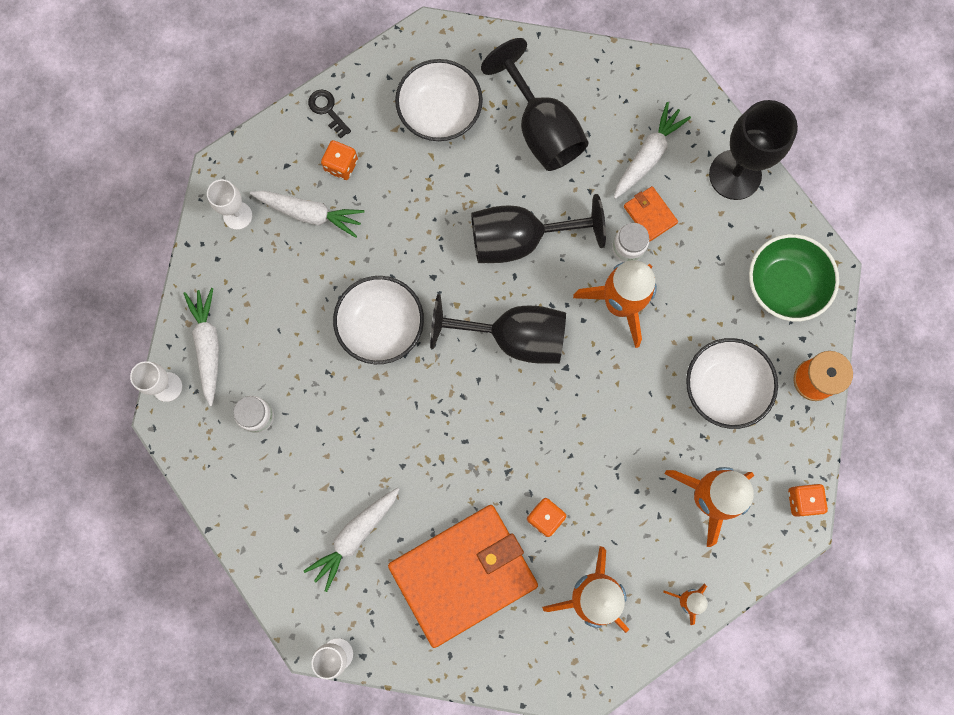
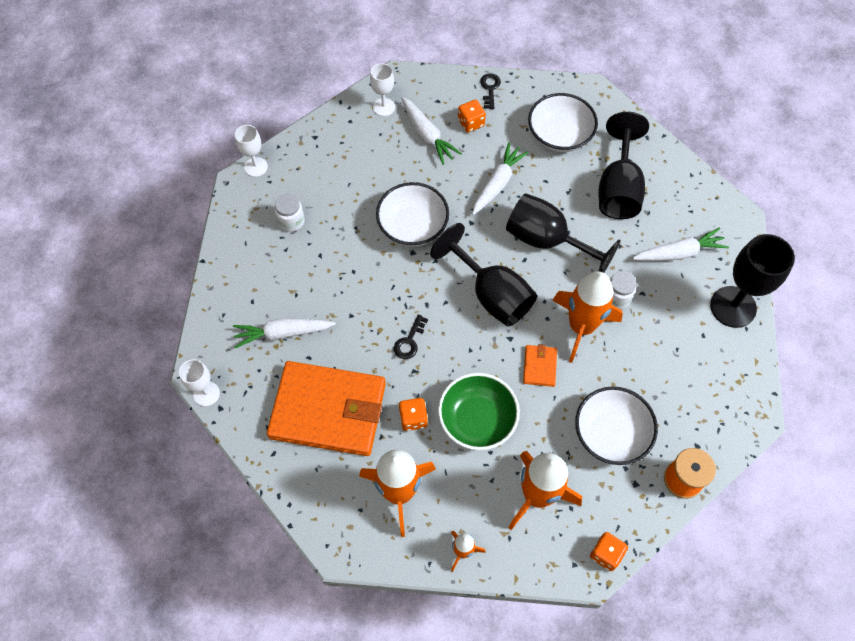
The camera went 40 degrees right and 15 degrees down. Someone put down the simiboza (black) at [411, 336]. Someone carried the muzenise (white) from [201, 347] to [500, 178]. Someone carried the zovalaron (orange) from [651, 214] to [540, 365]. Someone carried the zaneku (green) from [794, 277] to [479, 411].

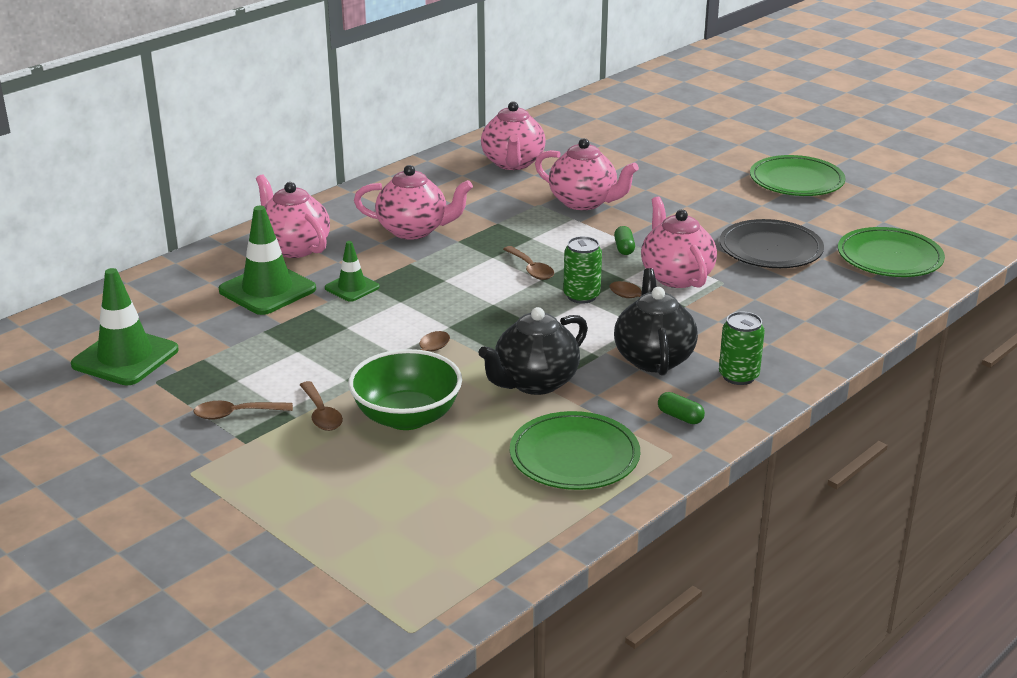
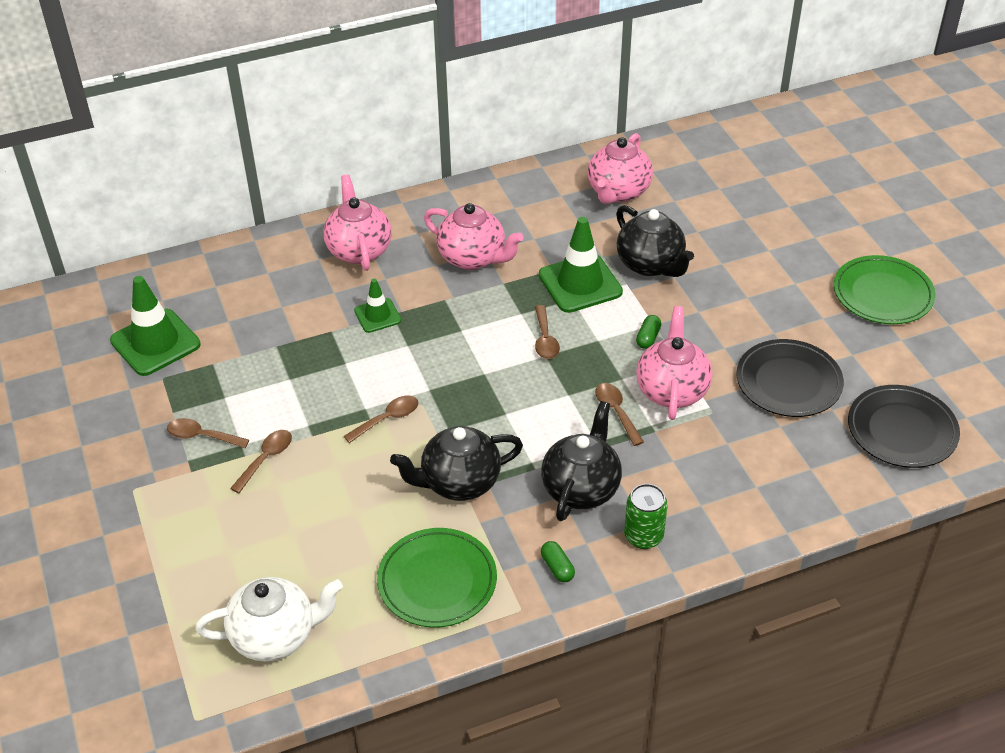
The camera went 25 degrees right and 15 degrees up. Someone took away the zaneku (green) at [405, 389]. Someone took away the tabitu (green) at [582, 270]. Someone put down the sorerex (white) at [269, 619]. Someone carried the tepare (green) from [267, 260] to [581, 265]. Someone repainted the sorerex (pink) at [587, 174], which became the sorerex (black) at [655, 241]. Someone repainted the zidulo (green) at [891, 252], which became the zidulo (black) at [904, 426]. Someone rotated the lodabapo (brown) at [321, 406] by 150 degrees counterclockwise.

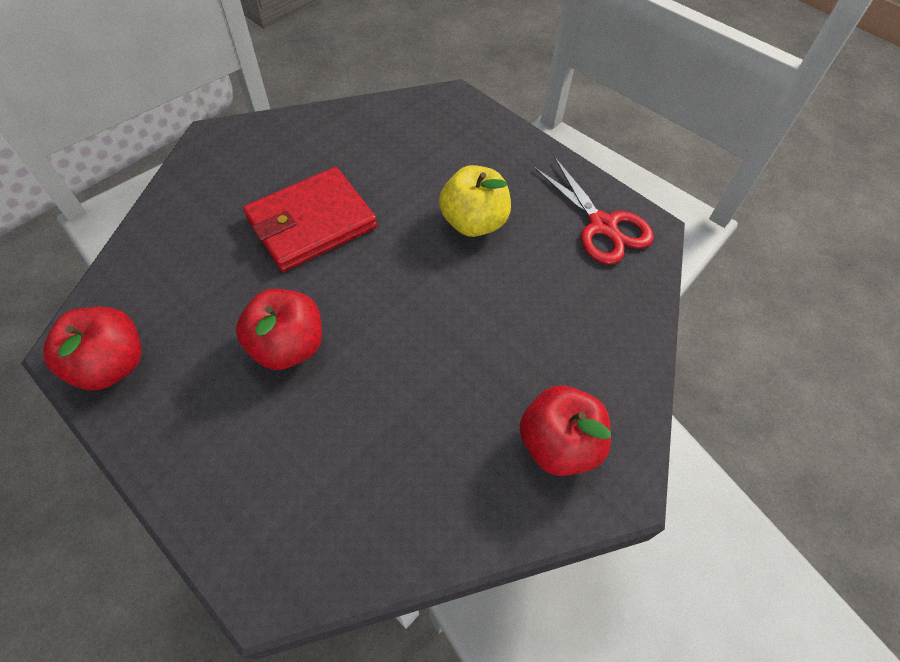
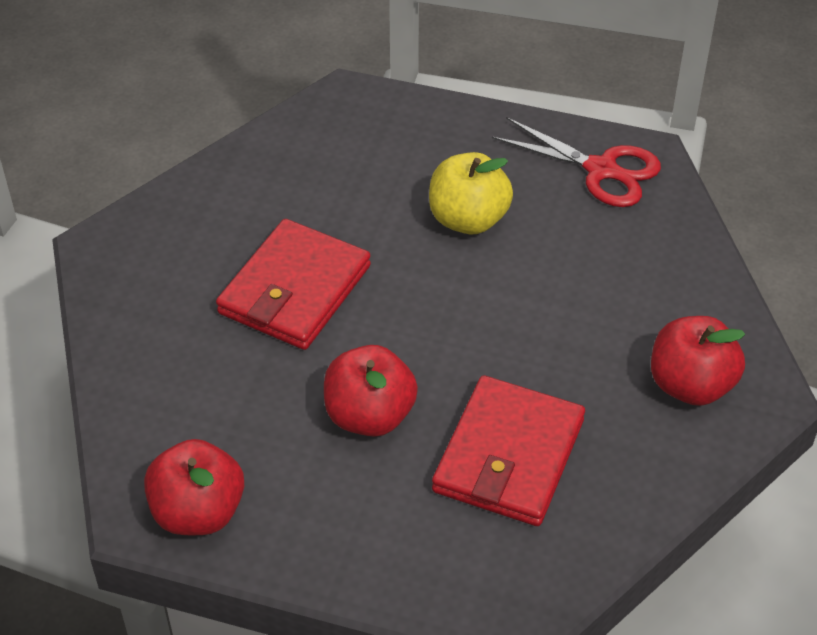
The camera went 25 degrees left and 10 degrees down. Someone put down the zovalaron (red) at [508, 450].

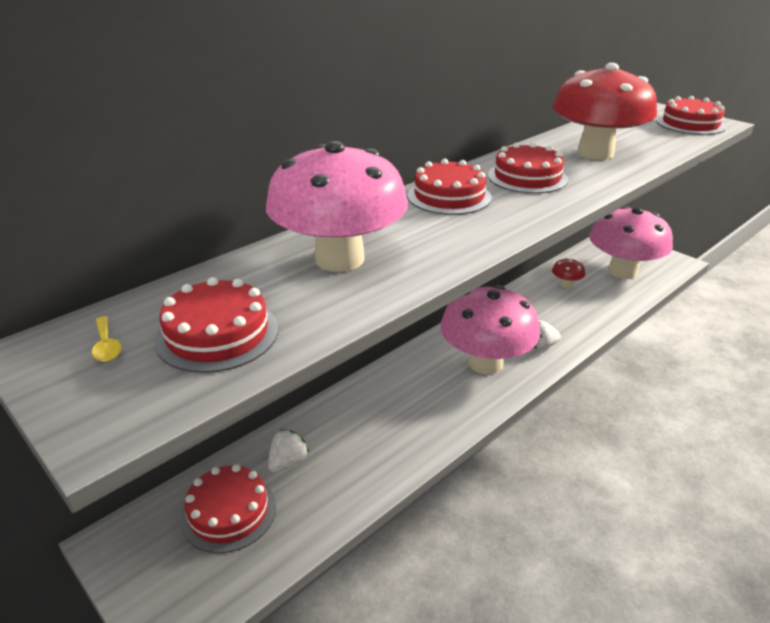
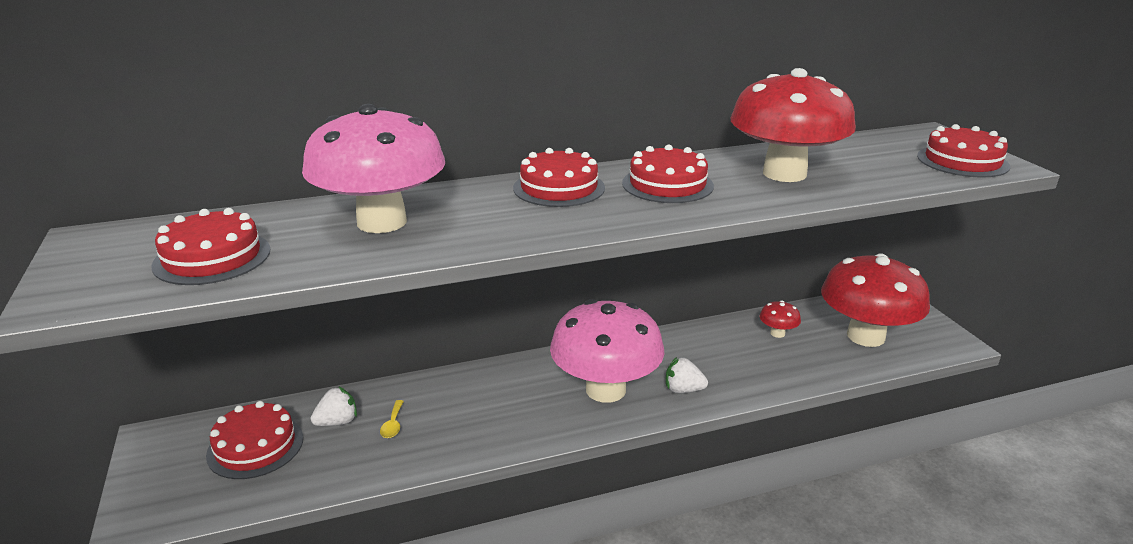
The camera went 25 degrees right and 5 degrees down. Someone carried the lodabapo (yellow) from [107, 339] to [392, 419]. Someone repainted the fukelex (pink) at [631, 242], which became the fukelex (red) at [875, 300].

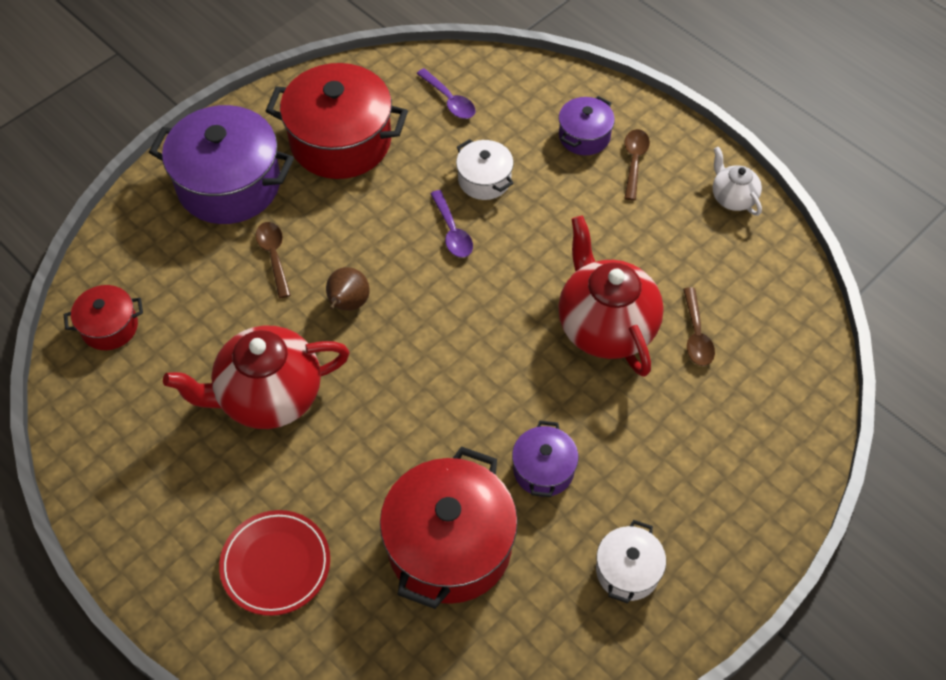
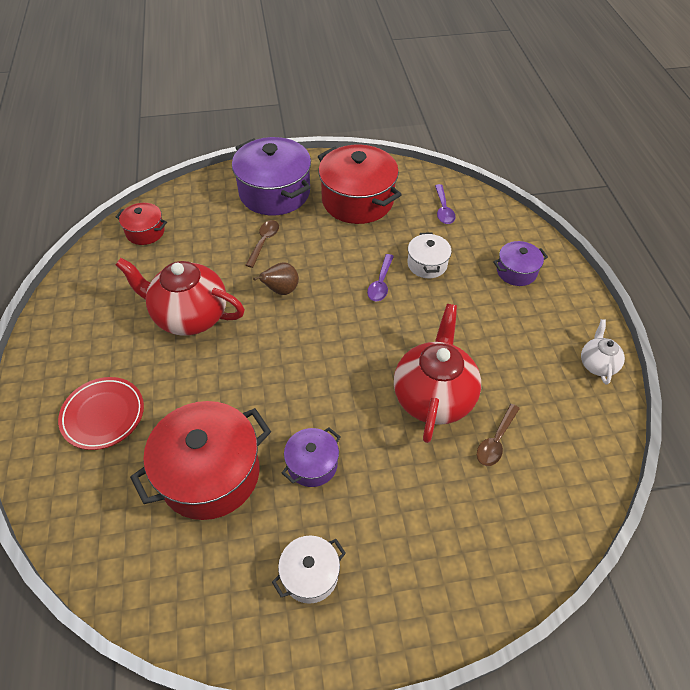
The camera went 35 degrees right and 5 degrees down. Someone took away the lodabapo (brown) at [637, 164].

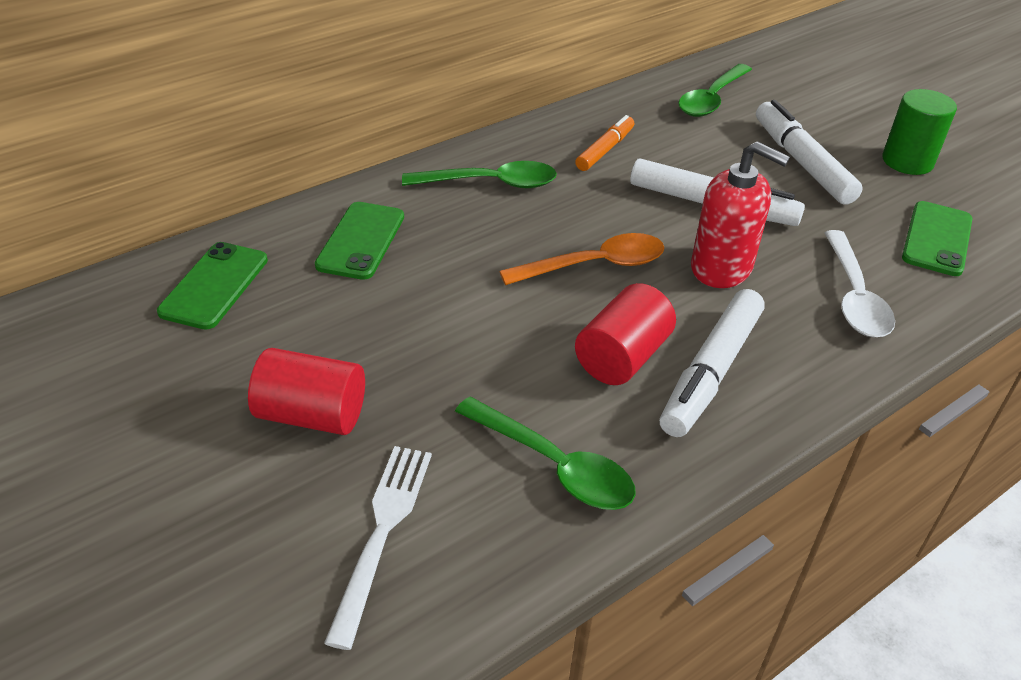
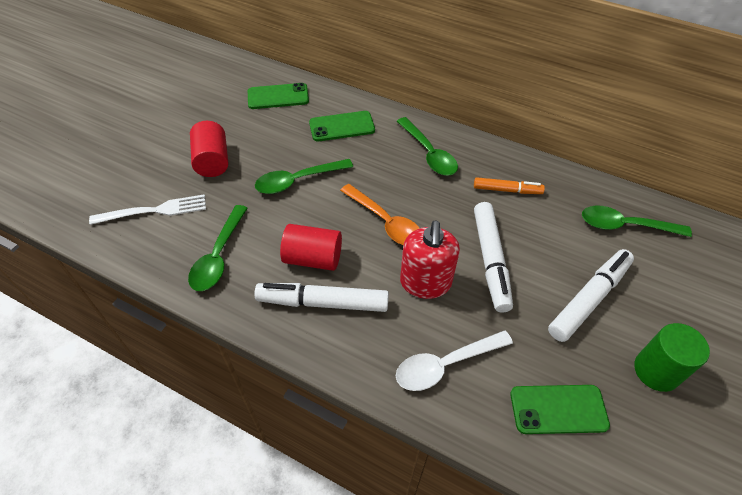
The camera went 65 degrees right and 10 degrees up. Someone put down the lodabapo (green) at [304, 176].

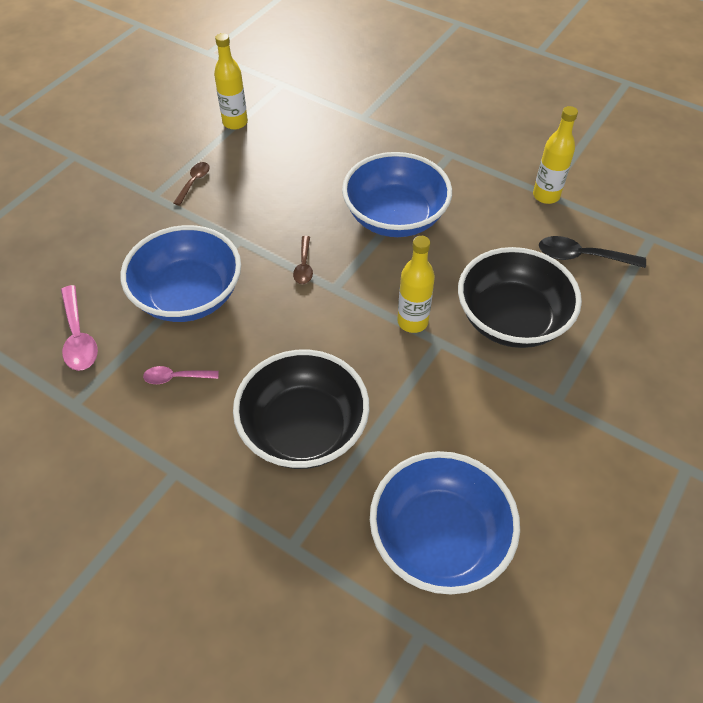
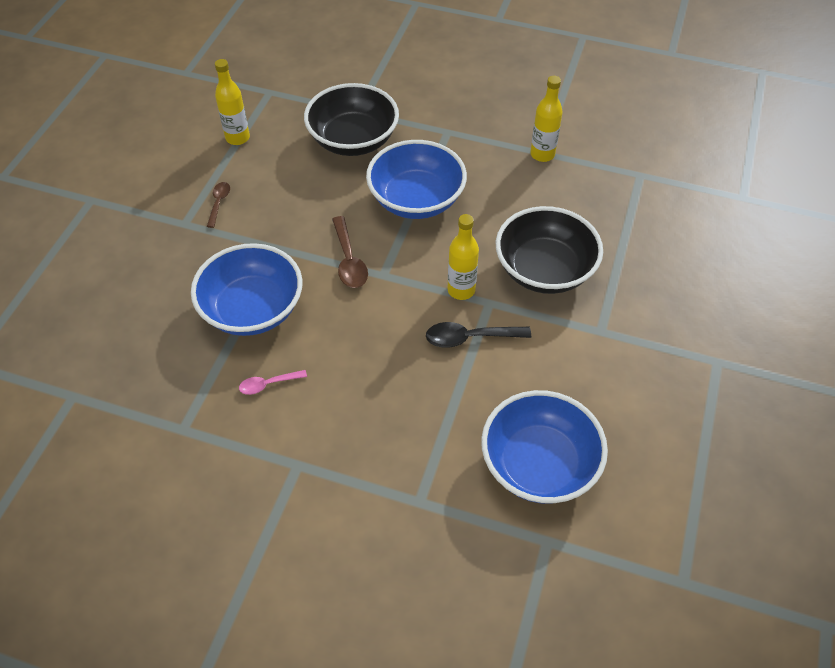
The camera went 15 degrees left and 0 degrees up. Someone took away the lodabapo (pink) at [79, 328]. Someone carried the zaneku (black) from [301, 409] to [351, 119]. Someone carried the lodabapo (black) from [592, 252] to [478, 335]. Someone scaled the lodabapo (brown) at [303, 260] by 1.60.

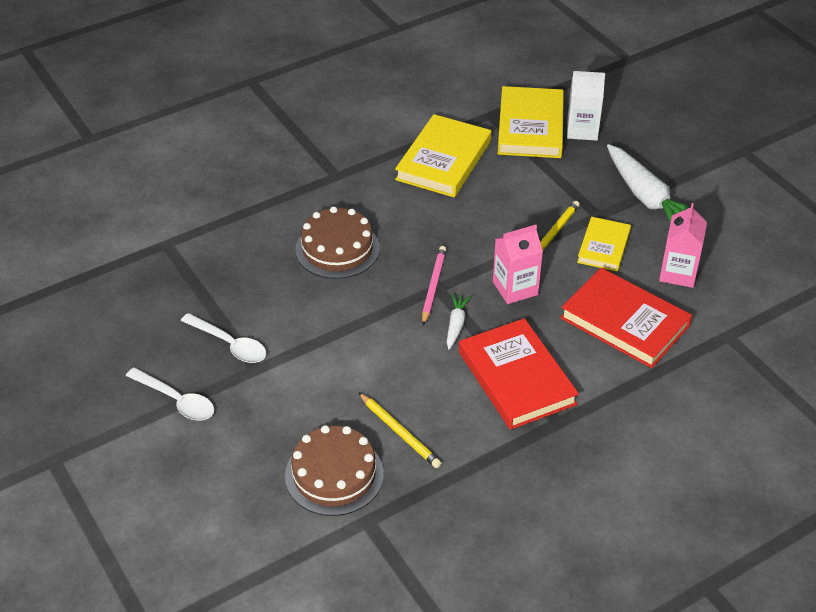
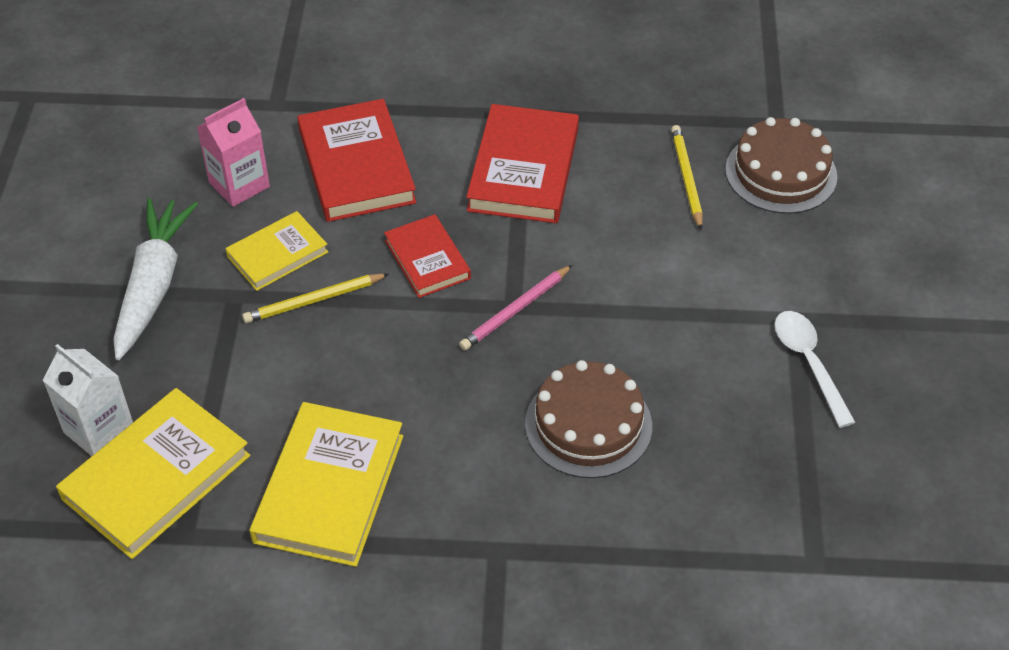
The camera went 145 degrees left and 5 degrees up. Someone took away the lodabapo (white) at [170, 394]. Someone took away the muzenise (white) at [459, 321]. Someone swapped the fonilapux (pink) at [518, 264] for the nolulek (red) at [427, 256]. Someone rotated the nolulek (yellow) at [443, 155] by 45 degrees counterclockwise.

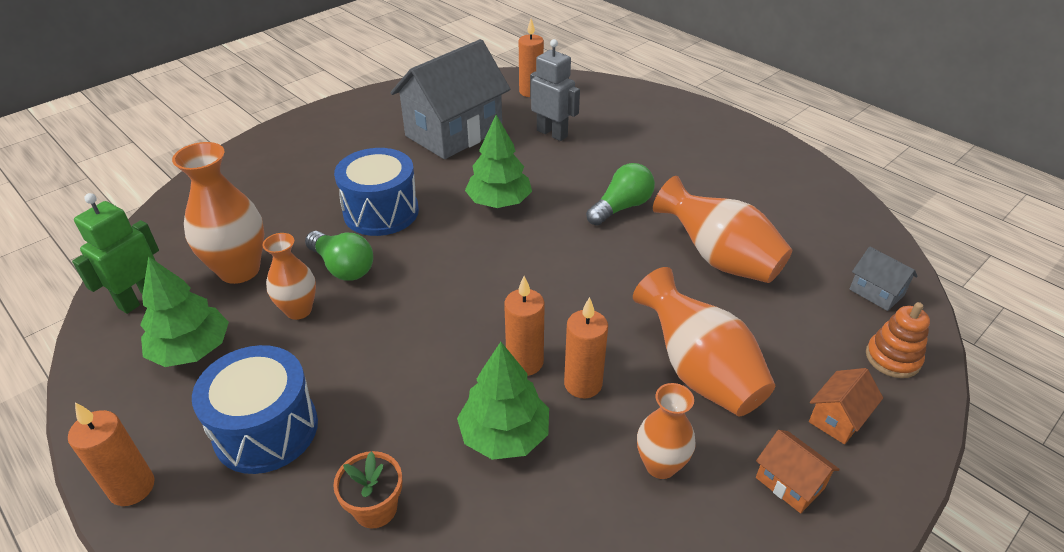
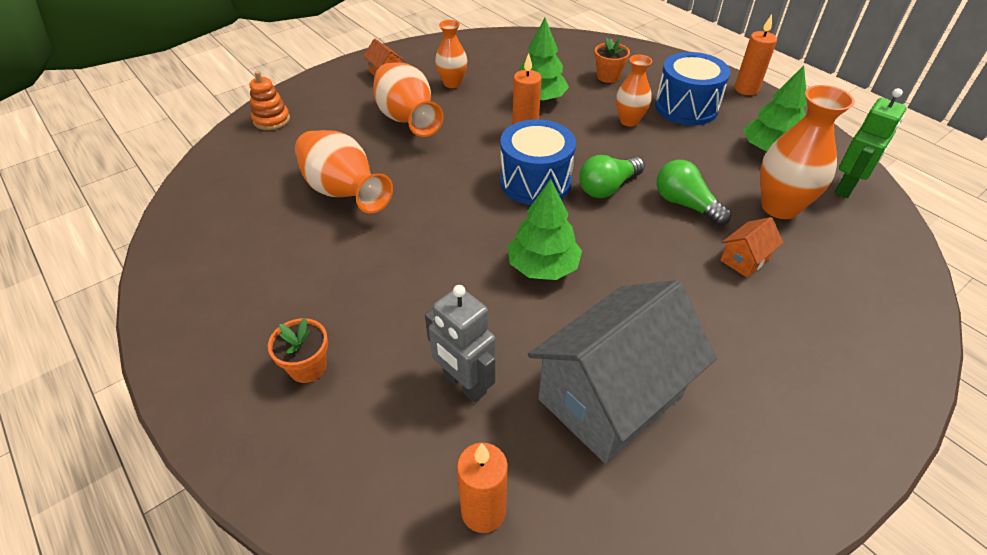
The camera went 175 degrees left and 5 degrees up. Someone took away the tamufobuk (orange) at [586, 347]. Someone took away the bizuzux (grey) at [884, 279]. Someone put down the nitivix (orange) at [298, 350]. Someone carried the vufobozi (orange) from [289, 276] to [634, 91]. Someone carried the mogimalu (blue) from [376, 192] to [538, 162]. Someone carried the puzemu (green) from [620, 194] to [612, 176]. Someone carried the bizuzux (orange) from [846, 406] to [751, 247].

